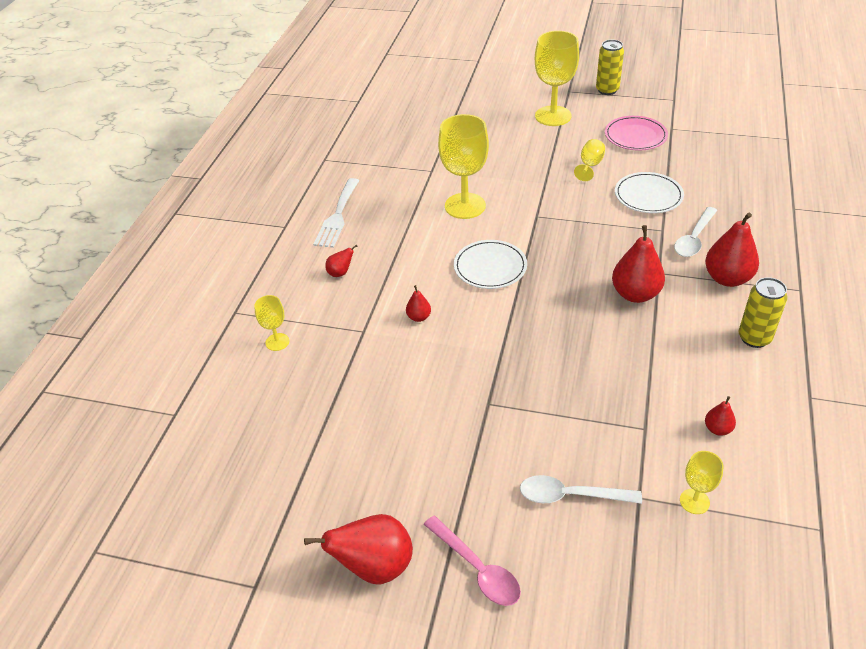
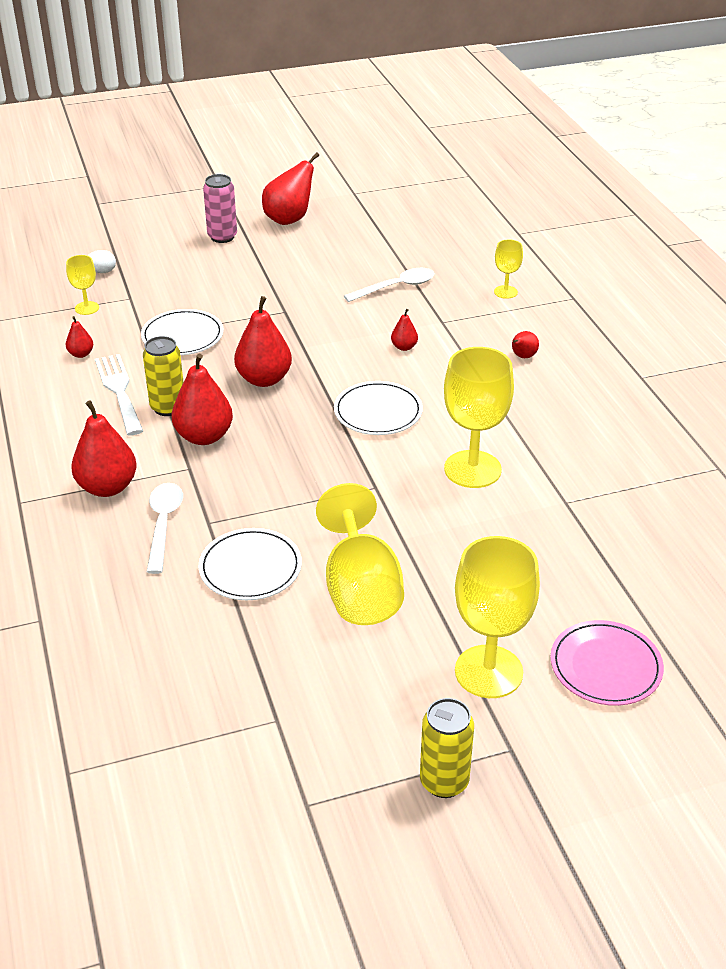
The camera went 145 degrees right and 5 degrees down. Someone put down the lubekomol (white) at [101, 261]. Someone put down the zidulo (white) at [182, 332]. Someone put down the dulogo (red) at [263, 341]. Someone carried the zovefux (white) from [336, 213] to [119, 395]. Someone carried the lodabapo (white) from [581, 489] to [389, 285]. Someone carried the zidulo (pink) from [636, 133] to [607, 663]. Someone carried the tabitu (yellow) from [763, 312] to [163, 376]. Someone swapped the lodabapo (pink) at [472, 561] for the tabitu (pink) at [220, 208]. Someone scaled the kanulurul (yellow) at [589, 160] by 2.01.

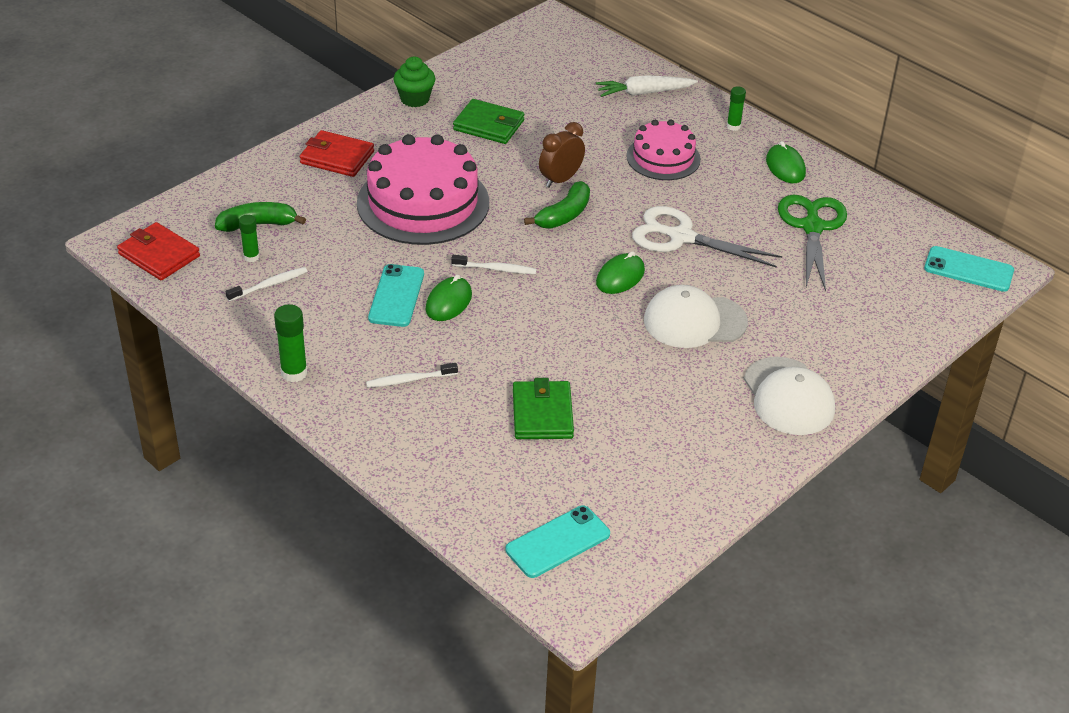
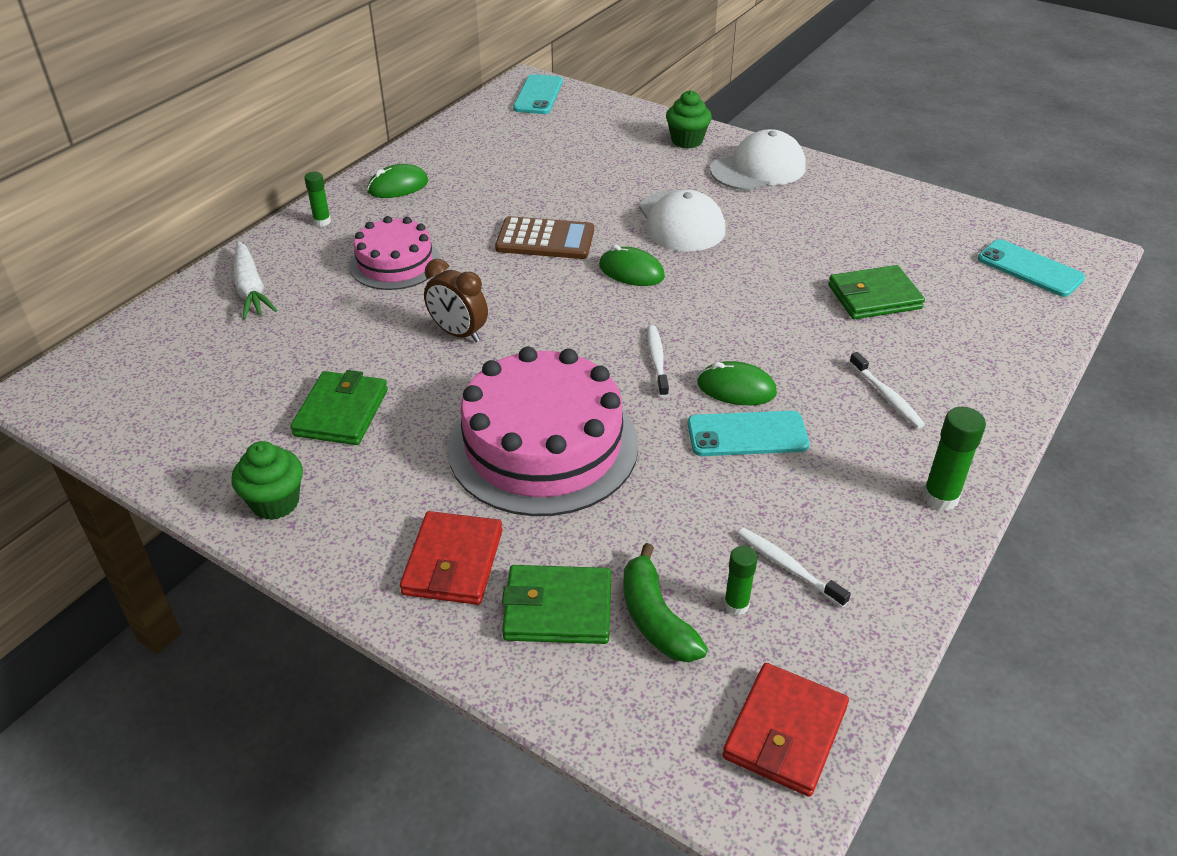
The camera went 100 degrees left and 0 degrees up. Someone took away the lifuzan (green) at [557, 205]. Someone took away the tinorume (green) at [812, 242]. Someone put down the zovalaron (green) at [556, 604]. Someone put down the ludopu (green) at [689, 119]. Someone swapped the tinorume (white) at [707, 237] for the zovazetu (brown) at [544, 237].

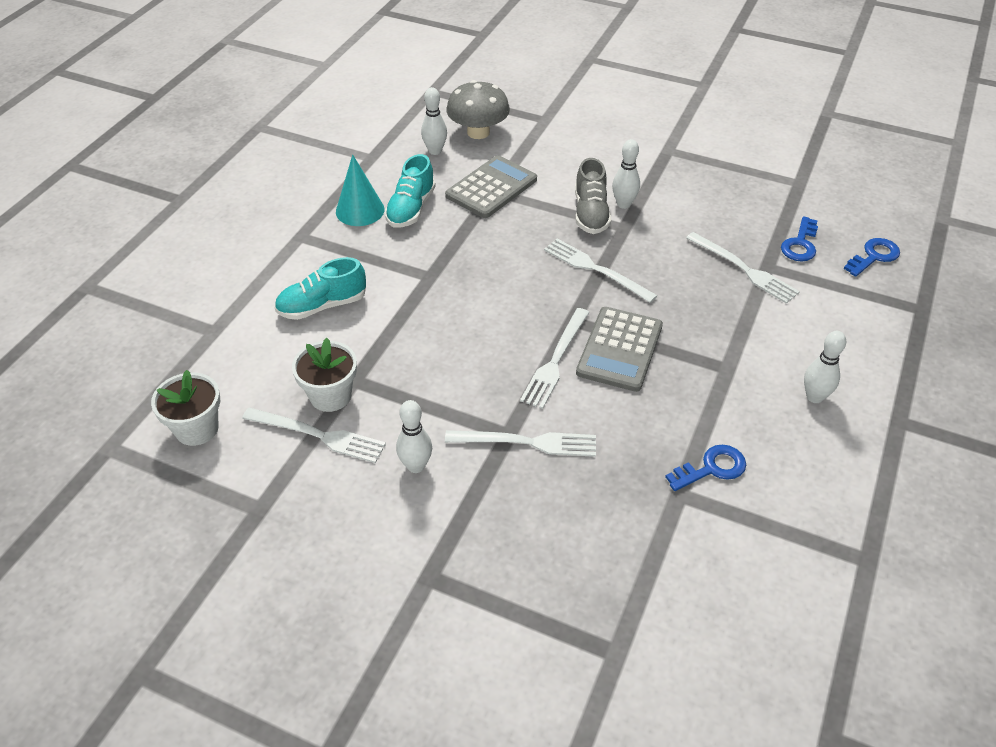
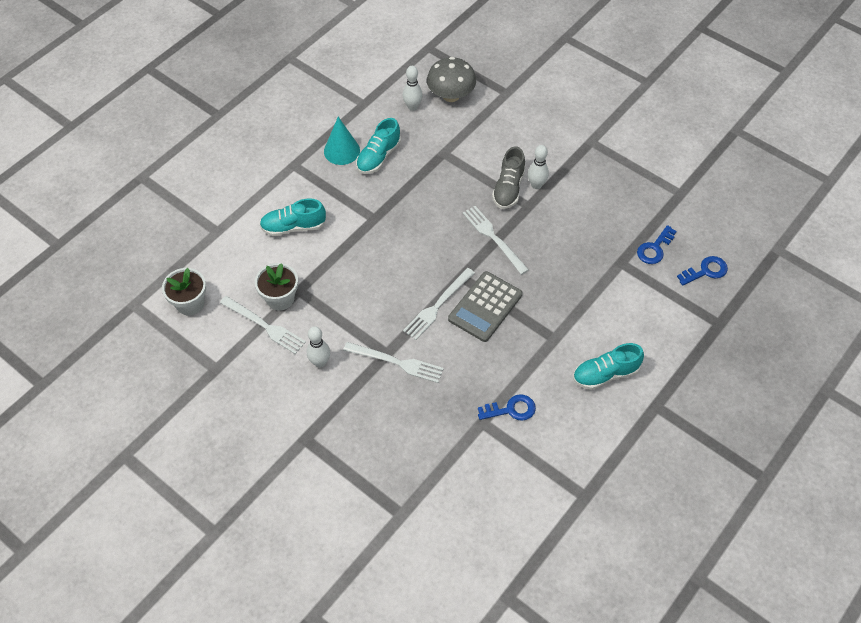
The camera went 15 degrees right and 10 degrees up. Someone took away the zovazetu (grey) at [491, 186]. Someone took away the zovefux (white) at [743, 268]. Someone swapped the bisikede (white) at [825, 367] for the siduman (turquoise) at [608, 366].

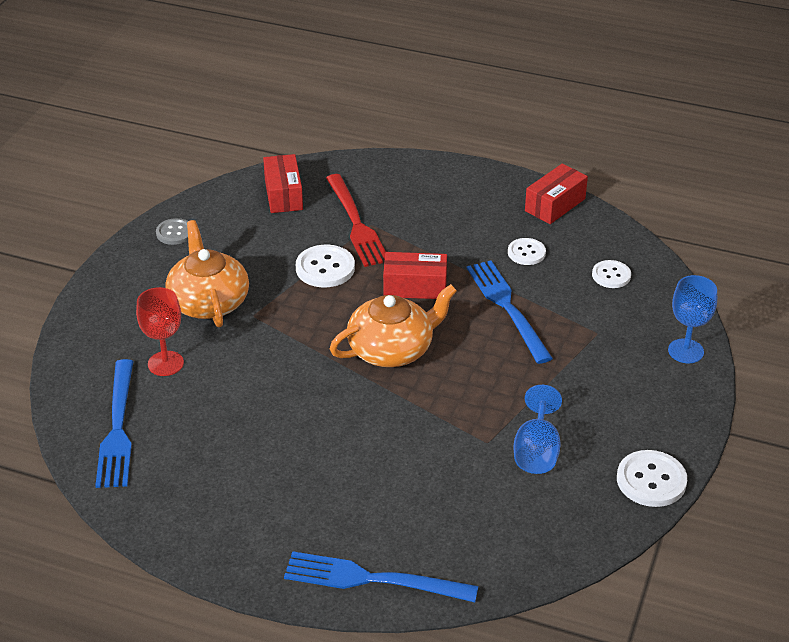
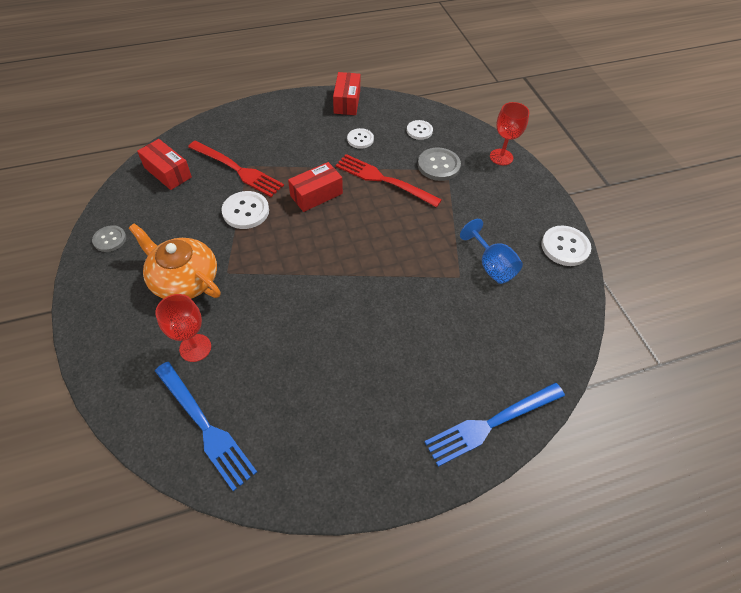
The camera went 40 degrees left and 15 degrees up. Someone took away the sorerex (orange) at [393, 325]. Someone put down the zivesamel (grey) at [439, 164]. Someone repainted the zovefux (blue) at [510, 312], which became the zovefux (red) at [388, 180]. Someone repainted the kanulurul (blue) at [692, 319], which became the kanulurul (red) at [510, 133].

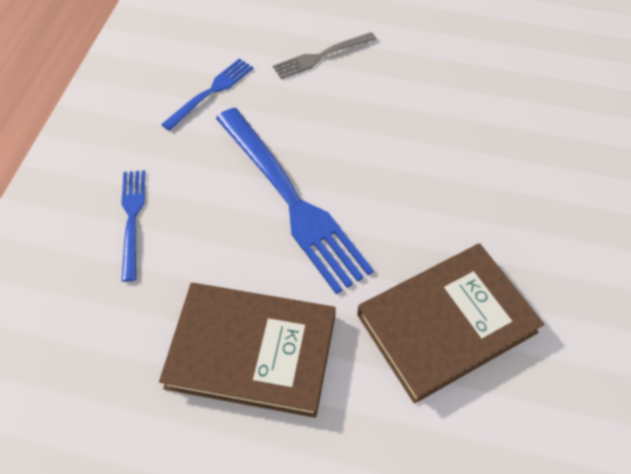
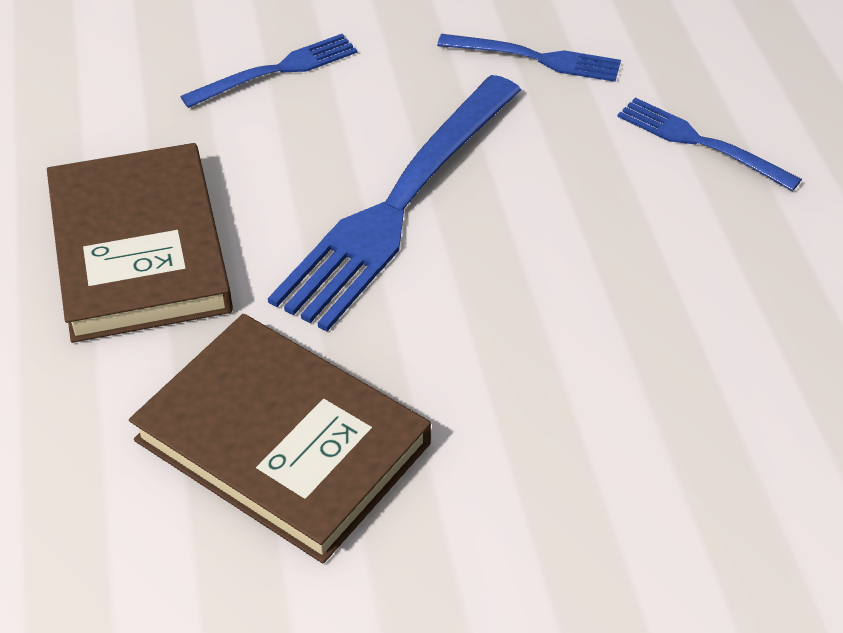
The camera went 65 degrees right and 10 degrees down. Someone repainted the zovefux (grey) at [324, 55], which became the zovefux (blue) at [709, 144].

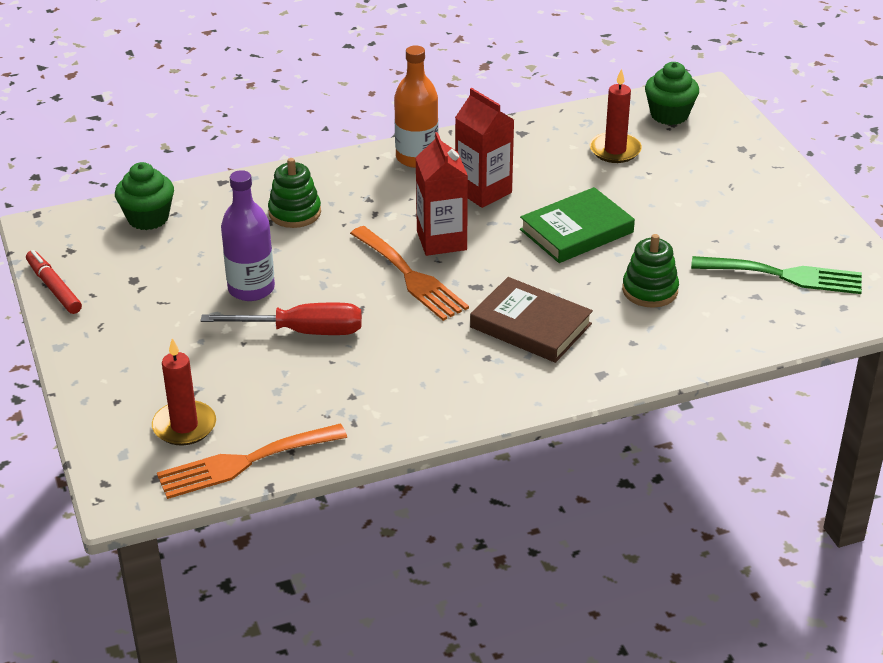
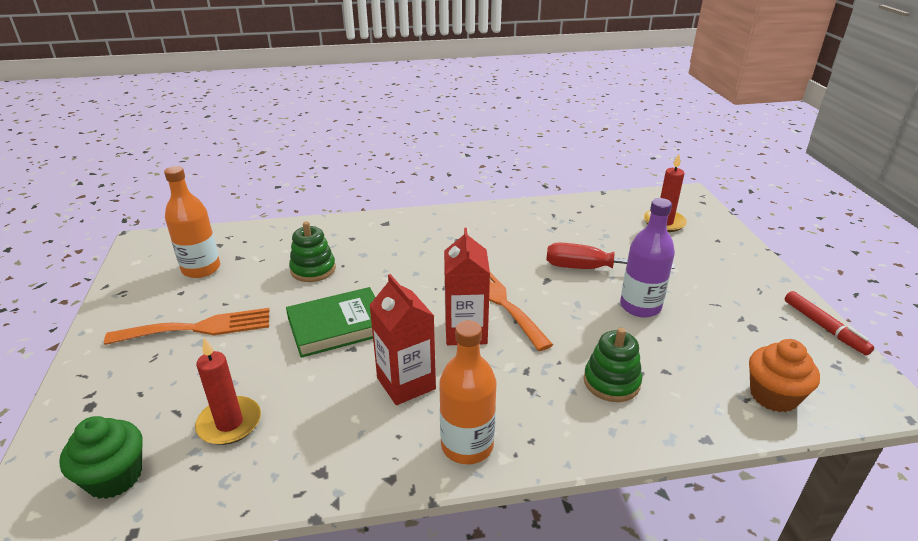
The camera went 170 degrees left and 5 degrees down. Someone took away the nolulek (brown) at [531, 320]. Someone carried the zovefux (orange) from [252, 461] to [186, 326]. Someone swapped the zovefux (green) at [776, 275] for the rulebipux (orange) at [192, 222]. Someone repainted the ludopu (green) at [144, 196], which became the ludopu (orange) at [784, 375].

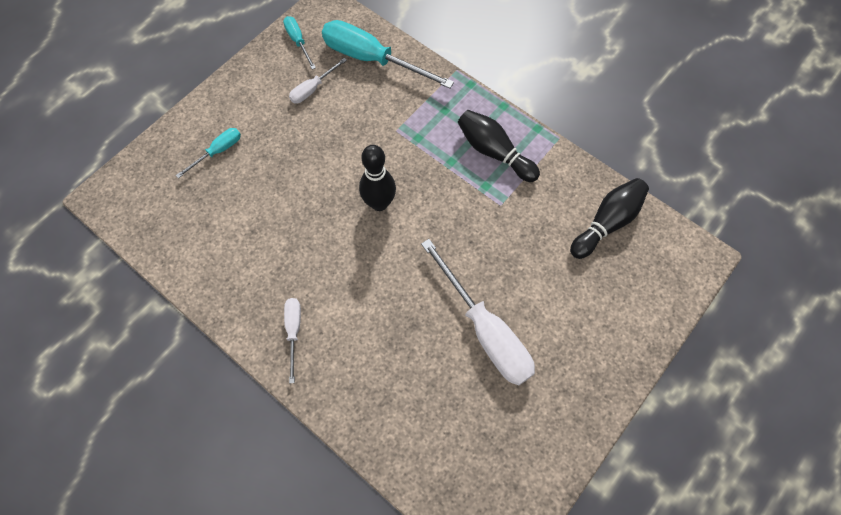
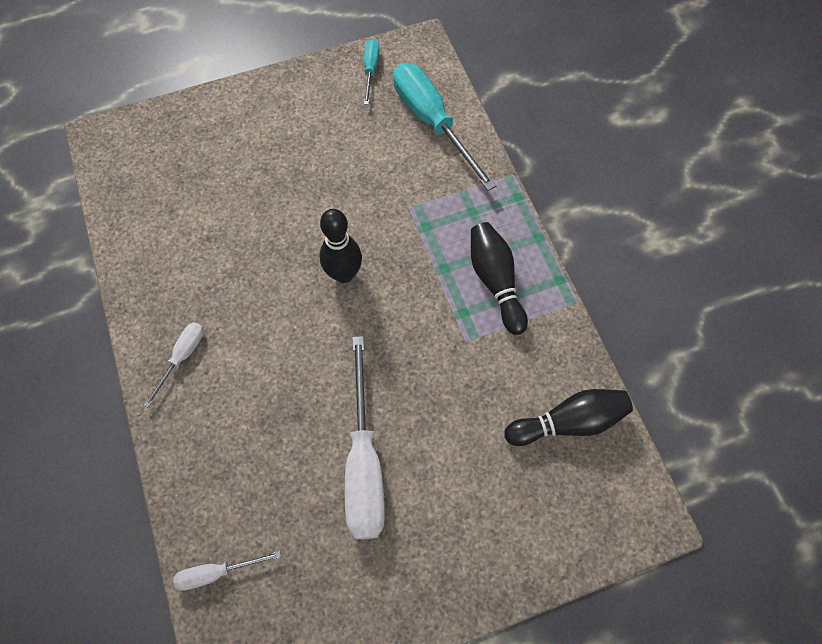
The camera went 30 degrees right and 0 degrees up. Someone took away the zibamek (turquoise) at [208, 153]. Someone carried the zibamek (white) from [318, 81] to [227, 571].

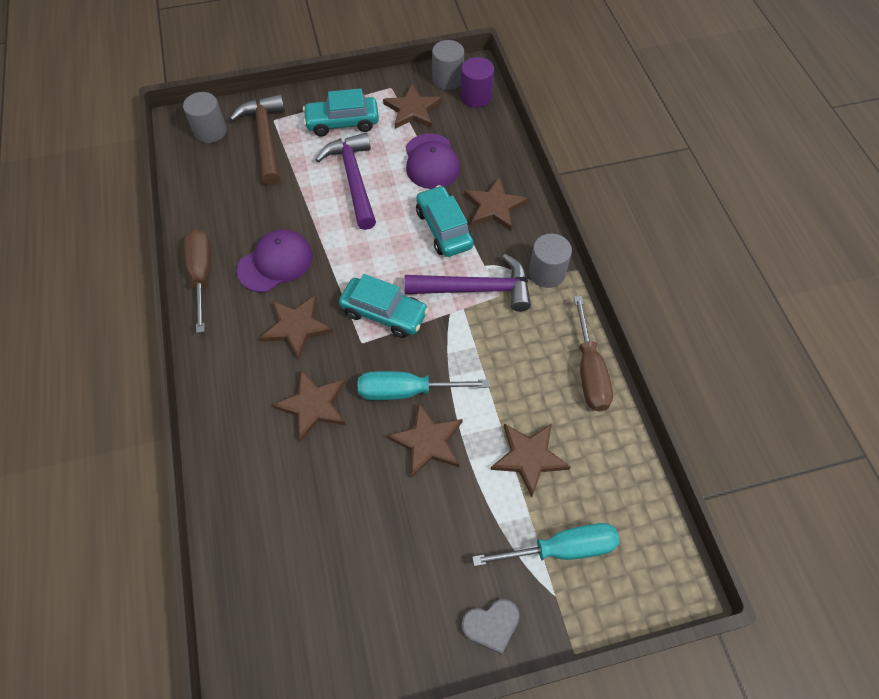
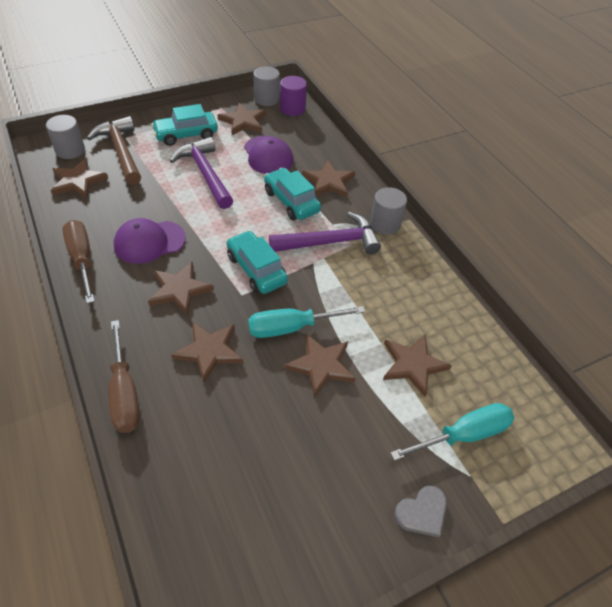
The camera went 15 degrees left and 10 degrees down. Someone put down the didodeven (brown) at [79, 178]. Someone carried the zibamek (brown) from [593, 353] to [124, 376]. Someone rotated the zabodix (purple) at [275, 260] by 150 degrees counterclockwise. Someone rotated the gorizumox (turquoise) at [384, 306] by 135 degrees counterclockwise.

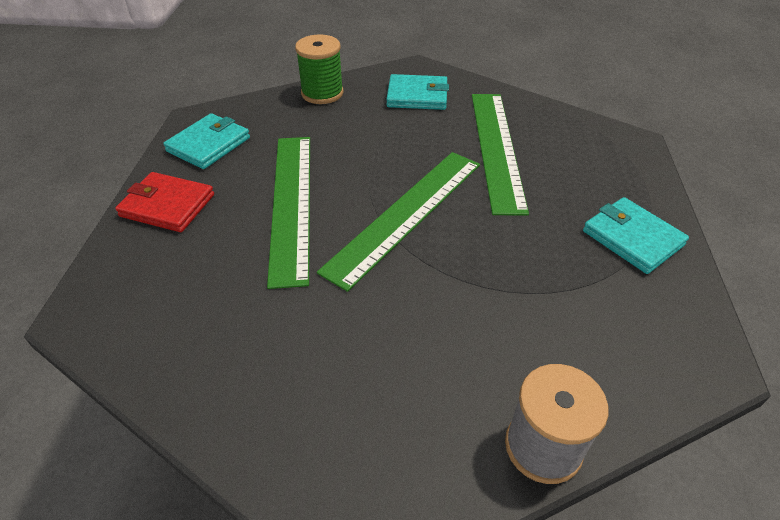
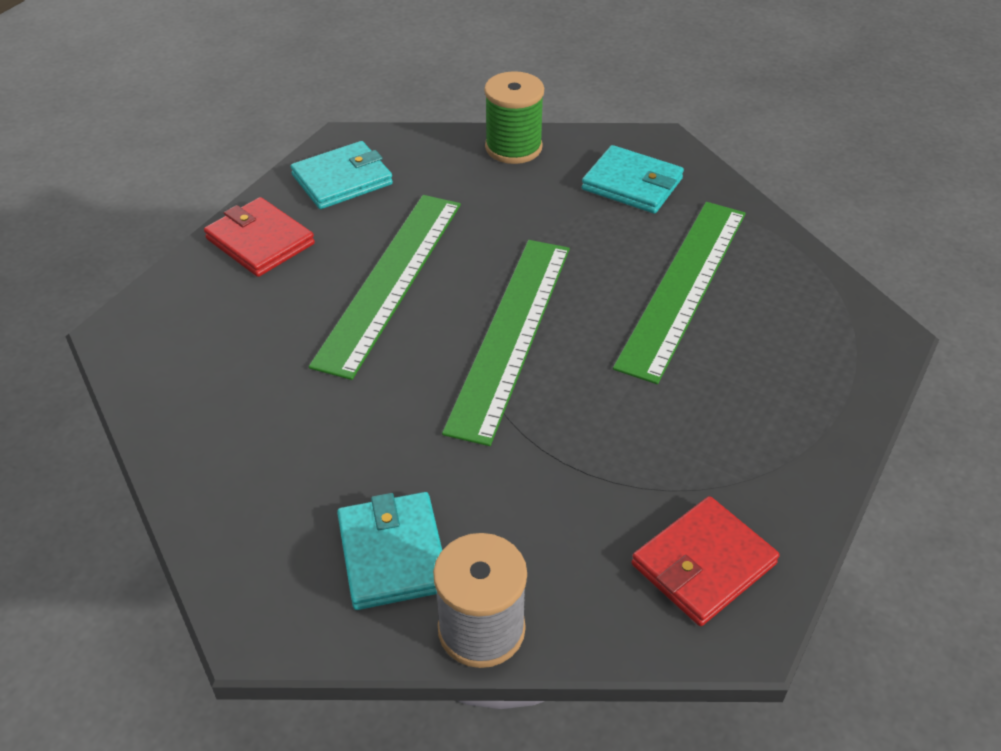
The camera went 25 degrees right and 0 degrees up. Someone put down the zovalaron (red) at [706, 561]. Someone carried the zovalaron (turquoise) from [636, 235] to [389, 551]. Someone rotated the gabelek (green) at [398, 222] by 45 degrees counterclockwise.

